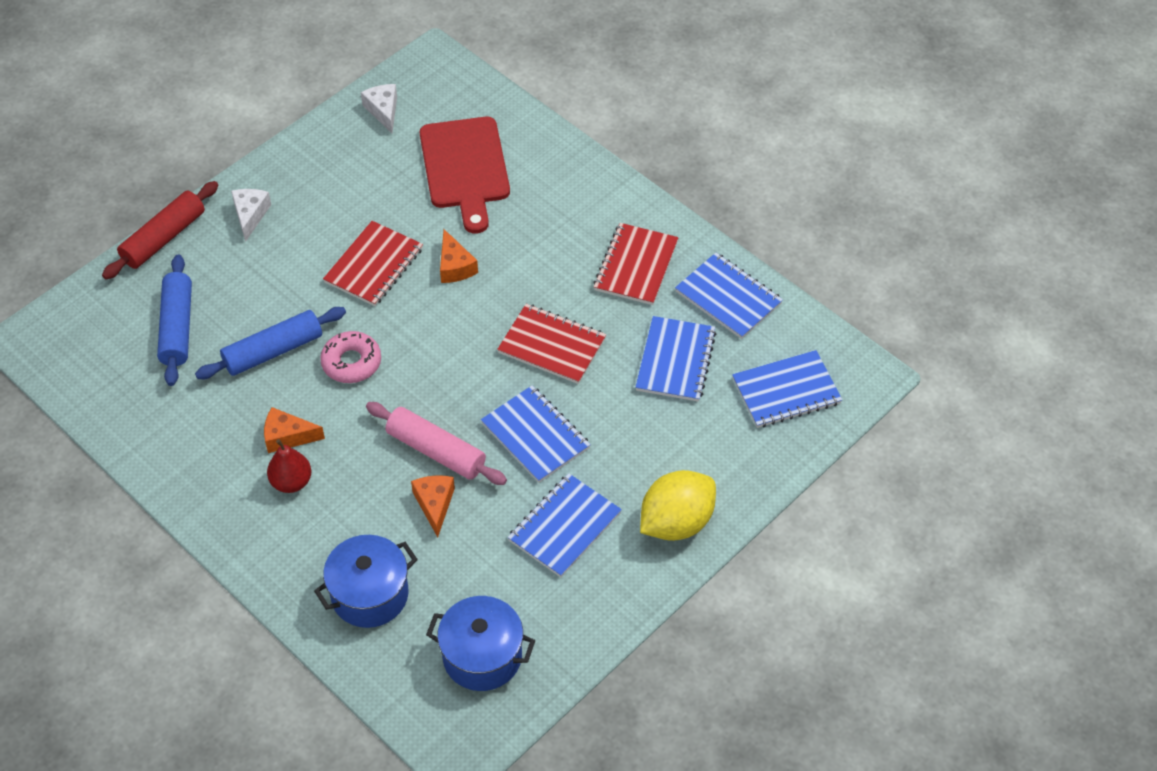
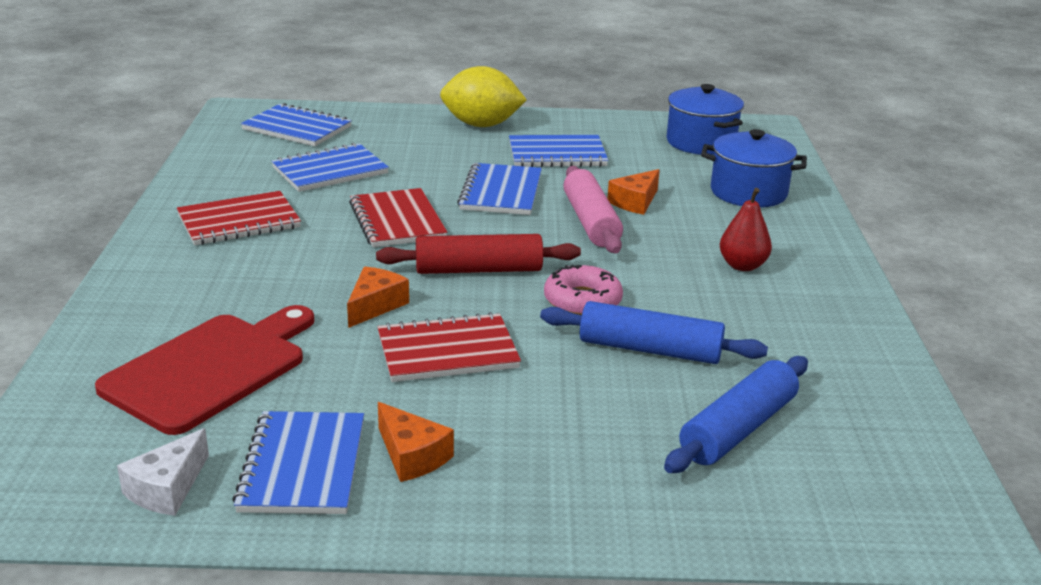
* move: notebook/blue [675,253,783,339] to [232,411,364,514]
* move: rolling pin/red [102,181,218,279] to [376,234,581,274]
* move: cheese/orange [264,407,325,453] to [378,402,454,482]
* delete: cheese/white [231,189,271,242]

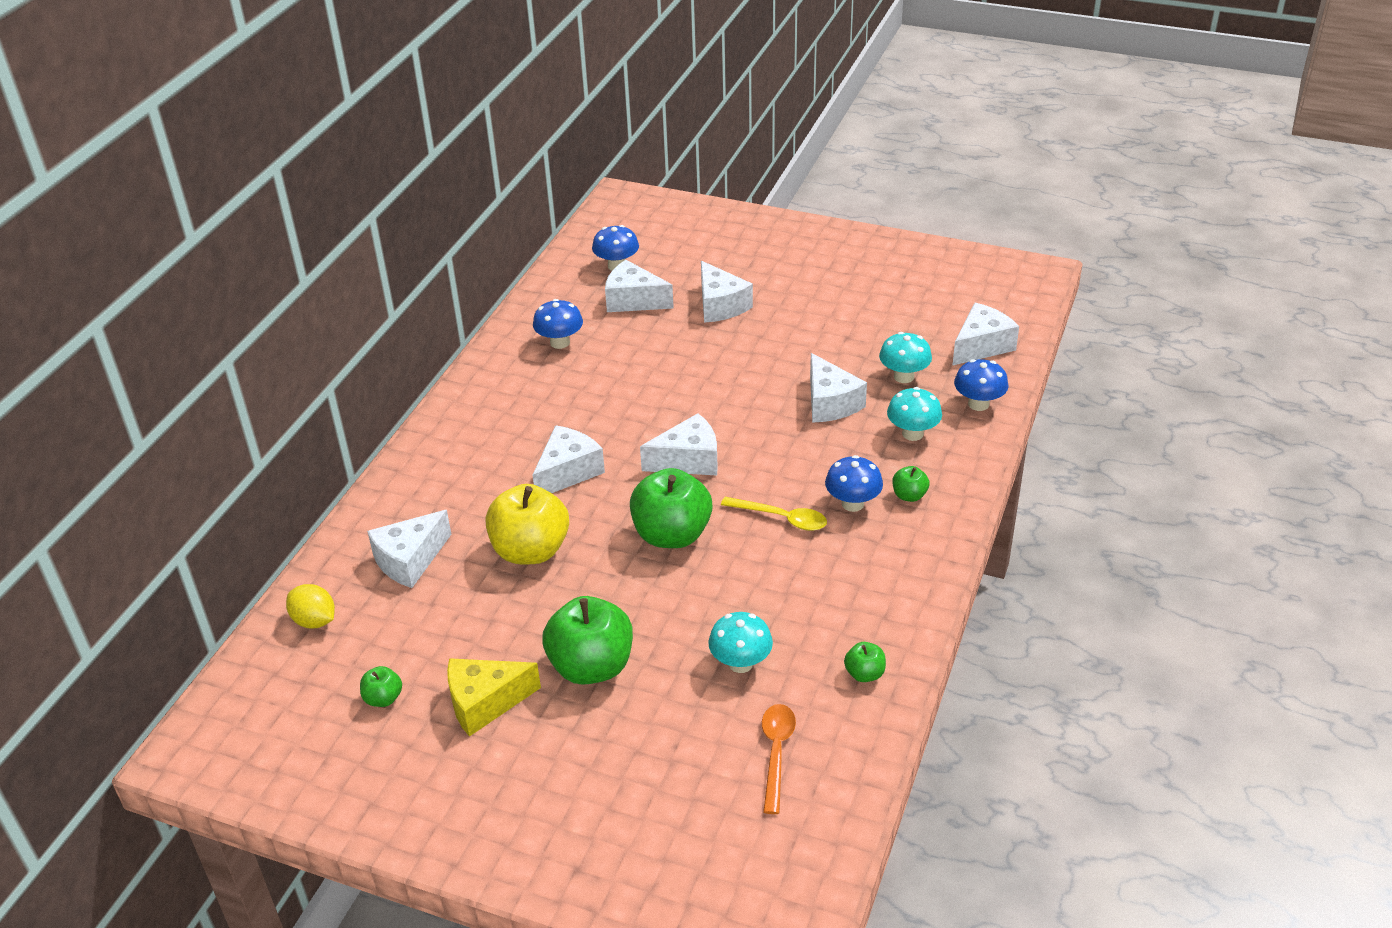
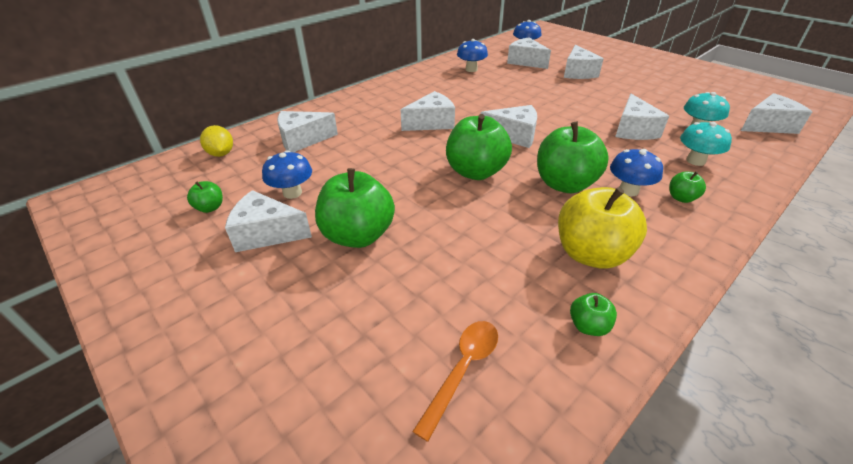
* recolor: cheese/yellow [447,658,541,737] to cheese/white [225,190,312,252]
* move: mushroom/blue [954,359,1009,411] to [262,150,312,199]
* replace: spoon/yellow [721,497,827,531] to apple/green [537,122,609,193]
* move: apple/yellow [486,484,569,564] to [558,187,647,269]
* delete: mushroom/turquoise [708,612,773,673]

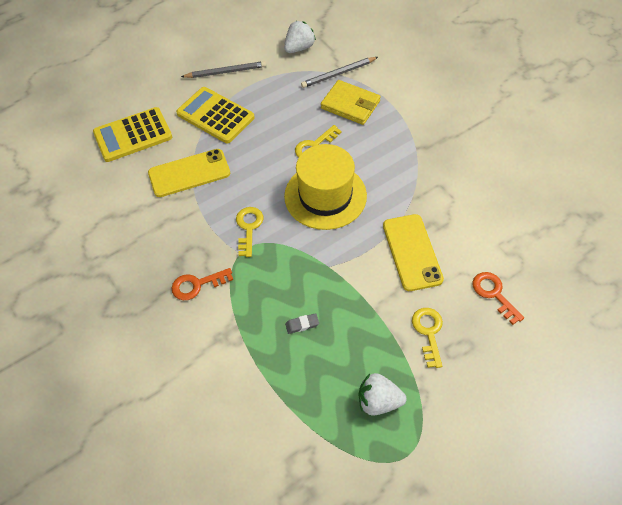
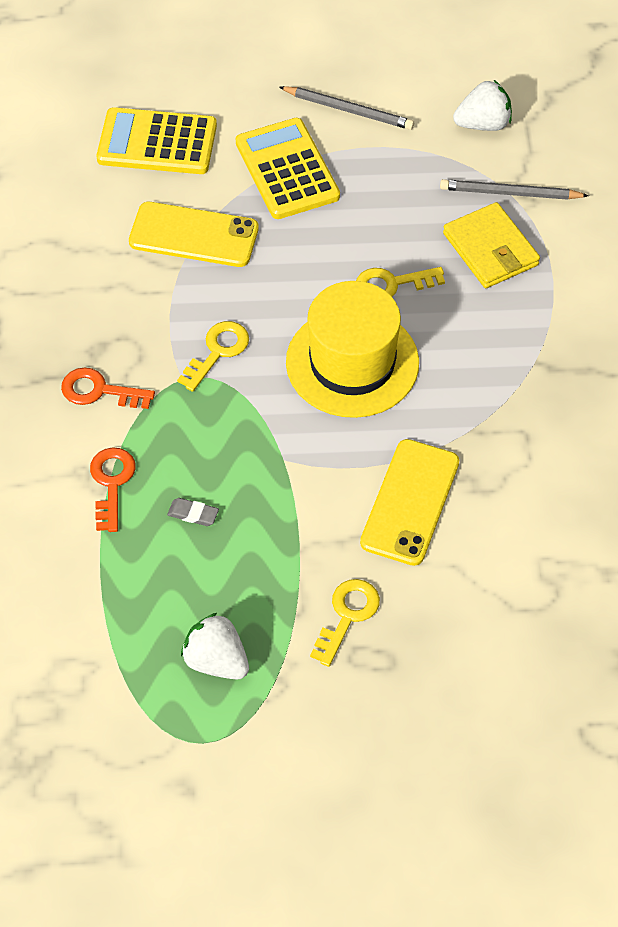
* move: key/orange [472,272,524,325] to [90,447,136,532]

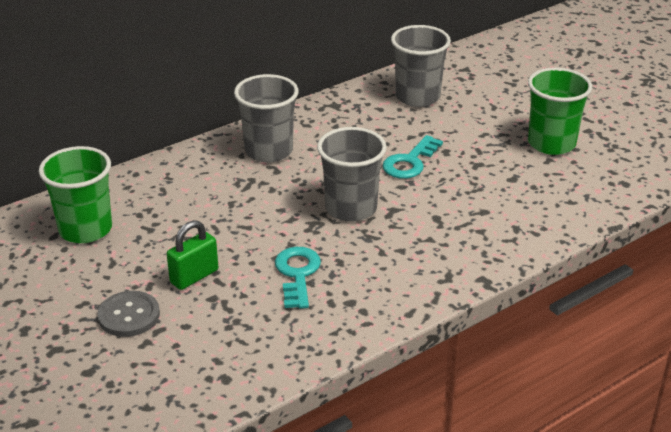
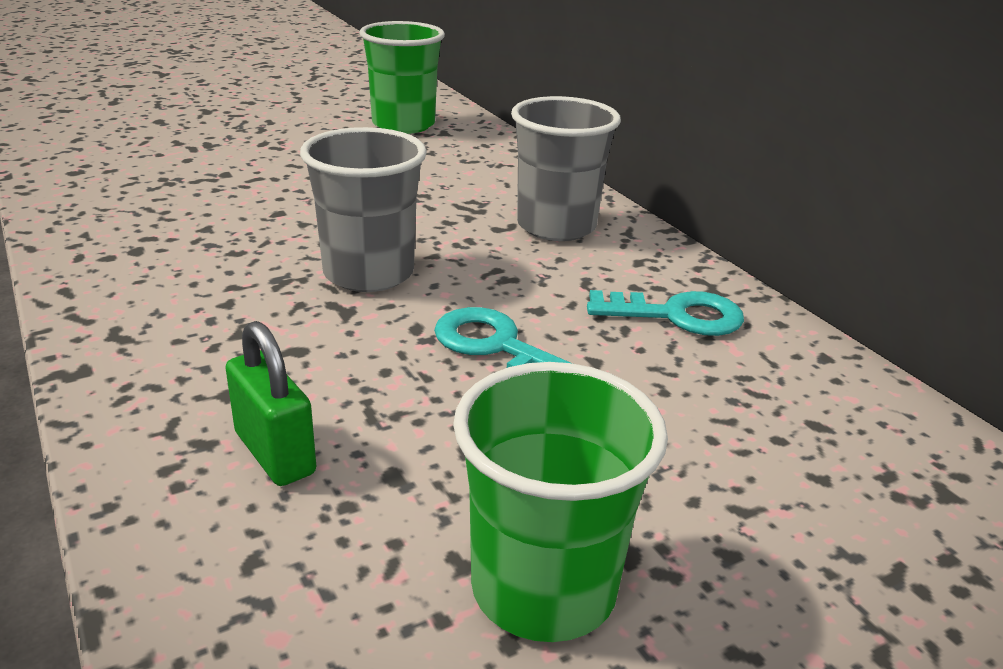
* move: padlock/green [167,220,218,290] to [225,321,316,486]
* move: key/turquoise [275,247,321,309] to [587,290,744,336]
* delete: button/grey [98,291,160,337]
* delete: cup/grey [391,25,451,107]

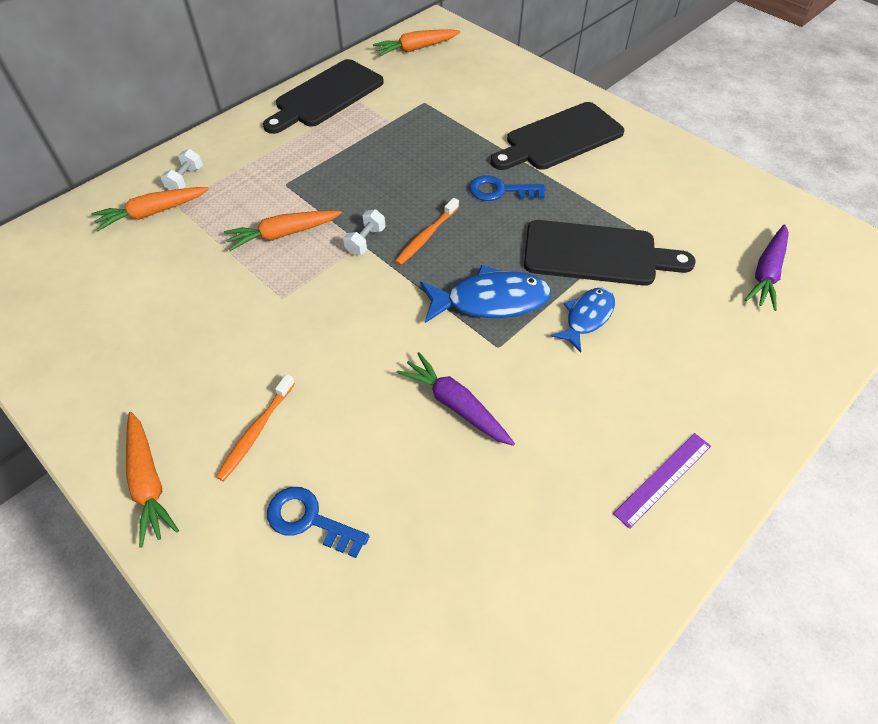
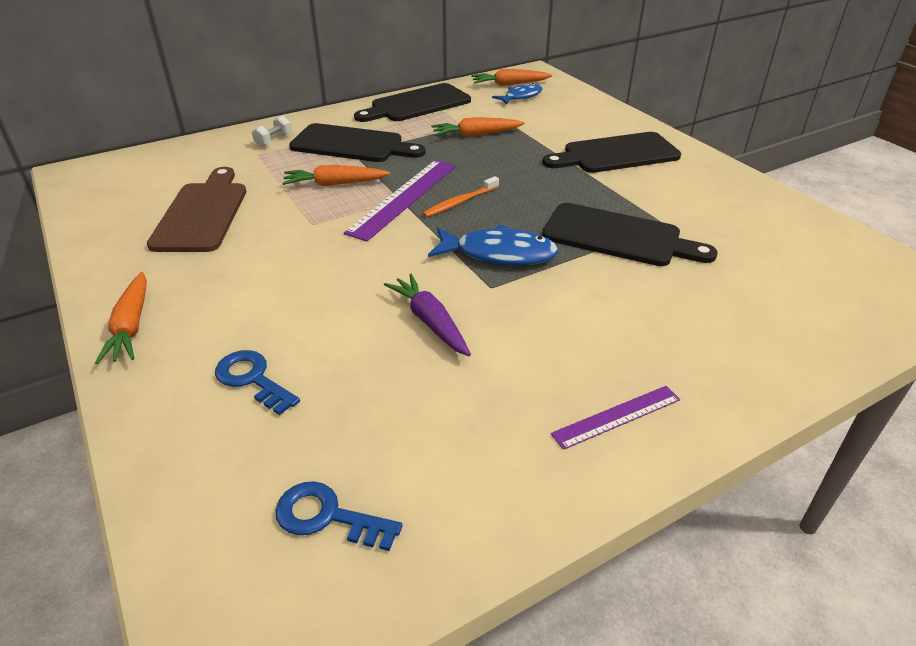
* insert: cutting board/brown [147,167,246,252]
* move: key/blue [469,175,546,201] to [275,481,402,551]
* insert: cutting board/black [289,123,425,162]
* replace: dumbbell/white [343,209,386,255] to ruler/purple [344,160,456,242]
* move: carrot/orange [91,187,209,232] to [431,117,525,137]
* move: fish/blue [551,288,615,353] to [492,83,543,104]
* delete: toothbrush/orange [216,374,295,481]
* delete: carrot/purple [745,224,789,311]

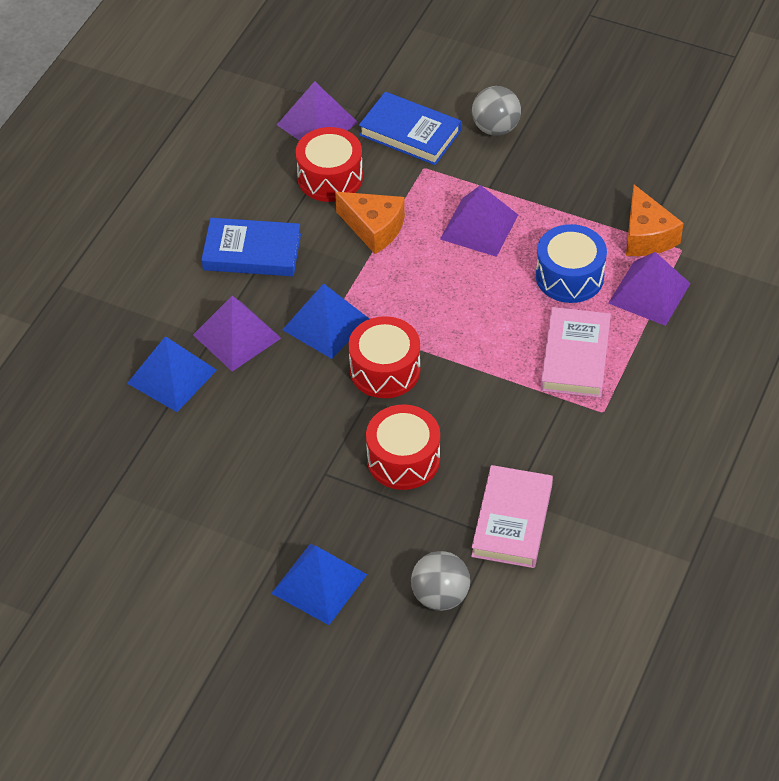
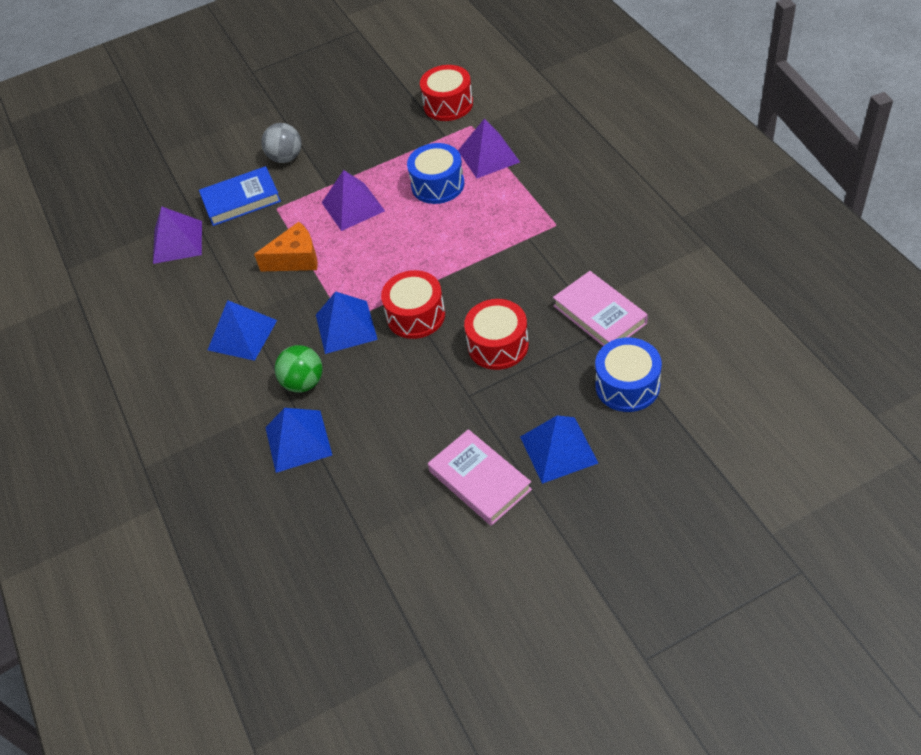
* replace: book/blue [201,218,301,276] to pyramid/blue [208,300,277,361]
* replace: pyramid/purple [193,296,281,371] to ball/green [275,345,323,392]
* move: drum/red [296,127,363,202] to [420,65,473,121]
* move: book/pink [541,307,611,398] to [428,429,532,526]
* replace: ball/grey [411,551,470,611] to drum/blue [595,337,662,412]
* delete: cheese/orange [626,185,684,256]

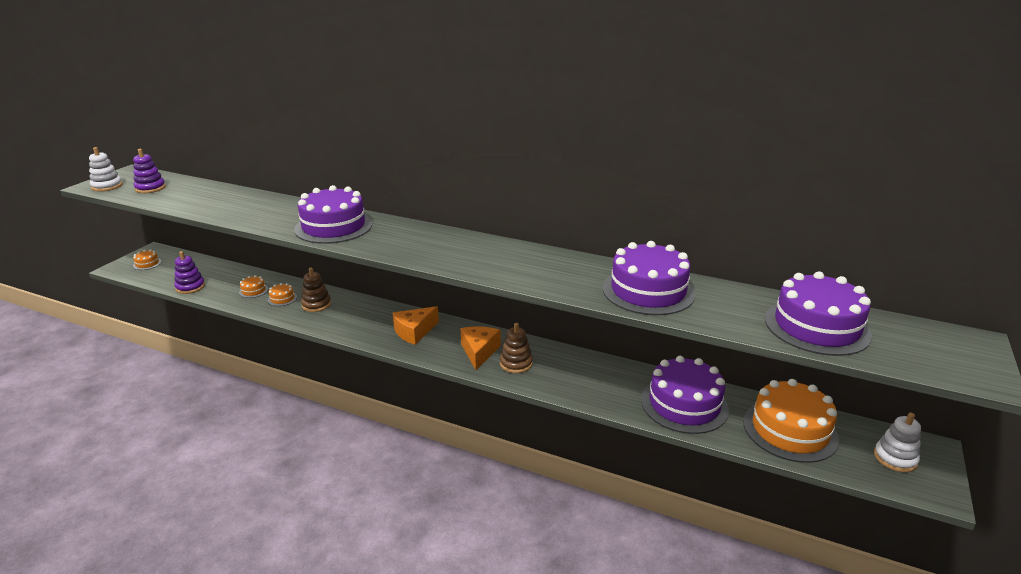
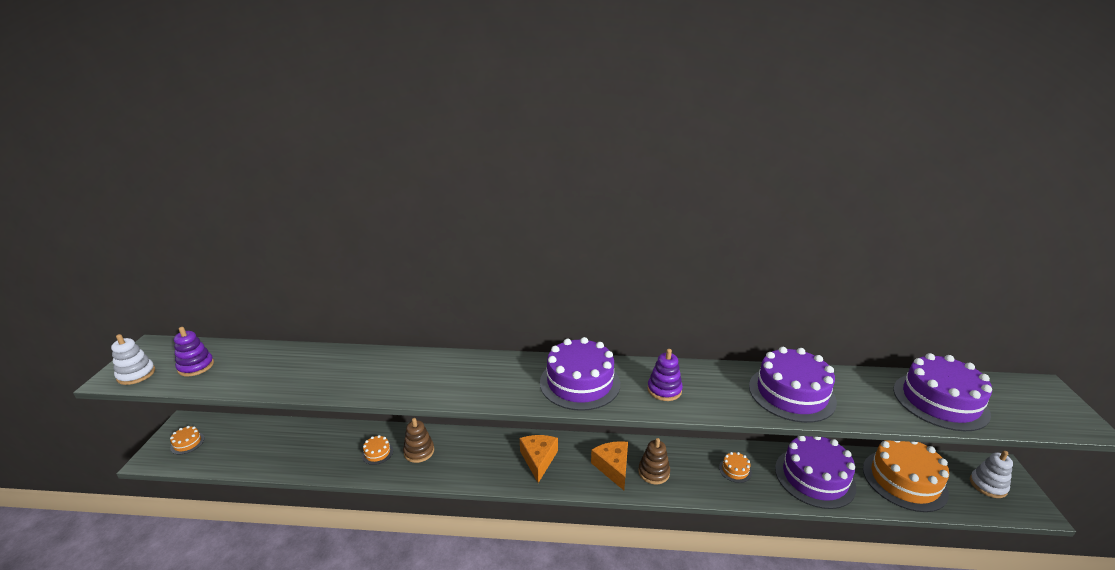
* rotate: cheese/orange [393,306,439,345] = [520,435,558,483] 150 degrees clockwise
* move: cake/purple [294,185,372,244] to [540,337,620,411]
* move: stacking toy/purple [174,251,205,294] to [647,349,683,401]
* move: cake/orange [239,275,268,298] to [719,452,752,483]

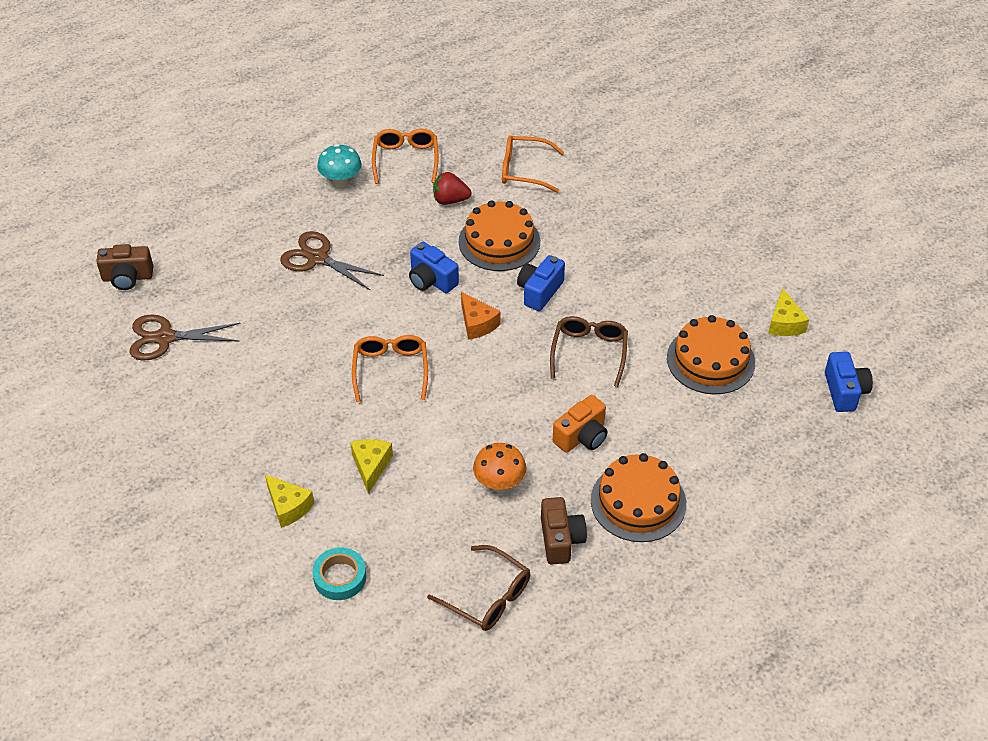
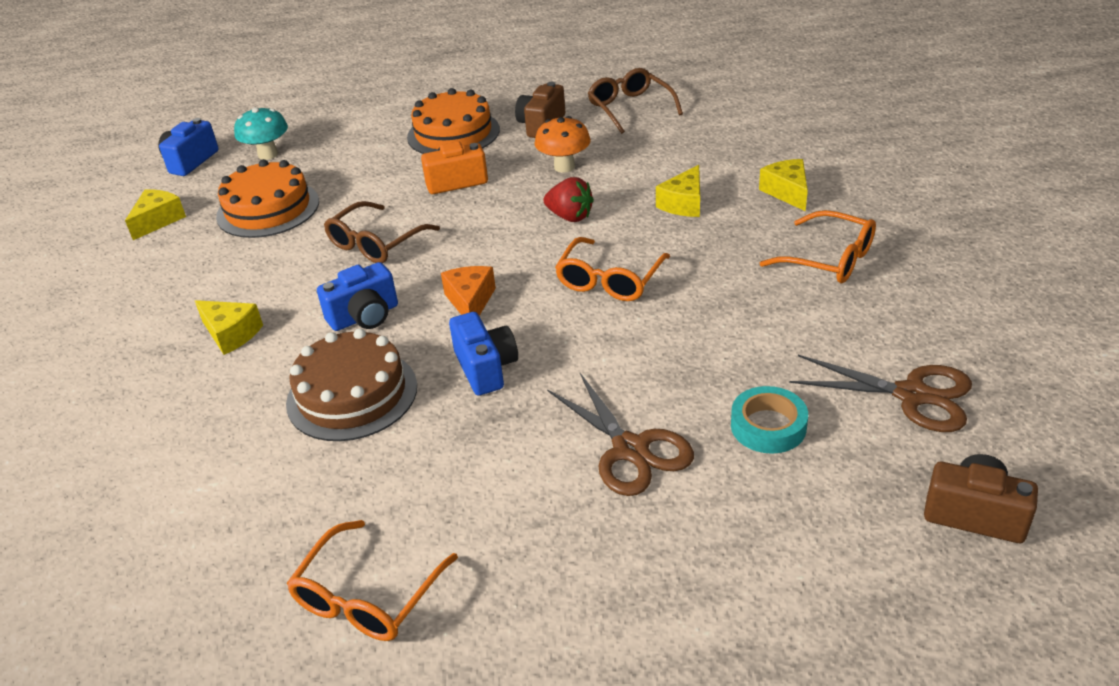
* insert: cheese/yellow [195,300,263,355]
* move: mushroom/turquoise [317,144,362,188] to [234,107,288,160]
* recolor: cake/orange [459,200,540,271] to cake/brown [286,328,417,441]
* move: strawberry/red [433,172,472,205] to [543,177,594,222]
* move: tape/turquoise [312,547,366,600] to [731,386,808,454]
* move: glasses/orange [502,135,564,193] to [760,210,876,283]

